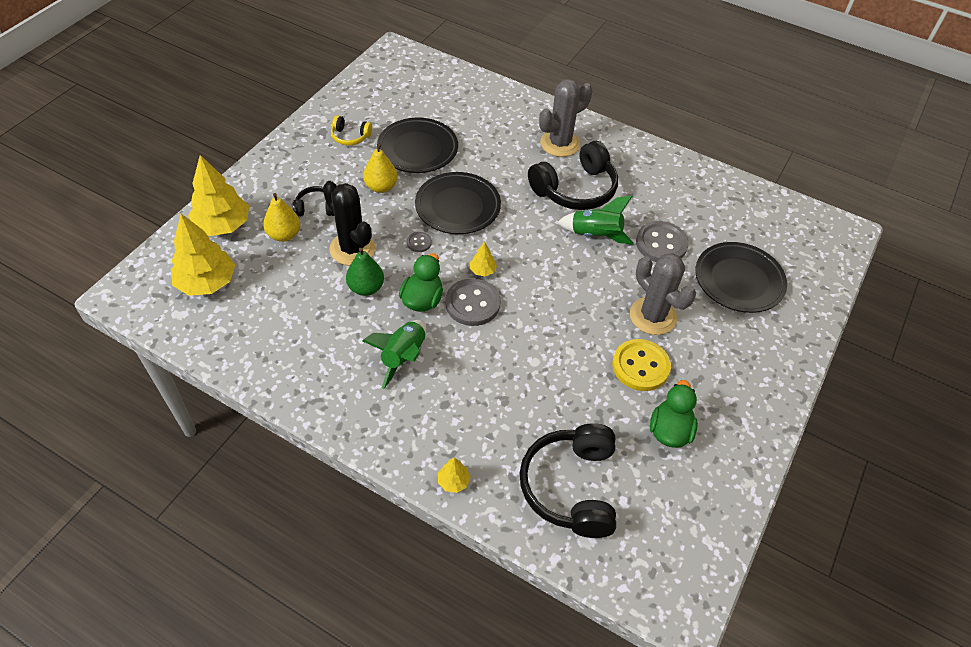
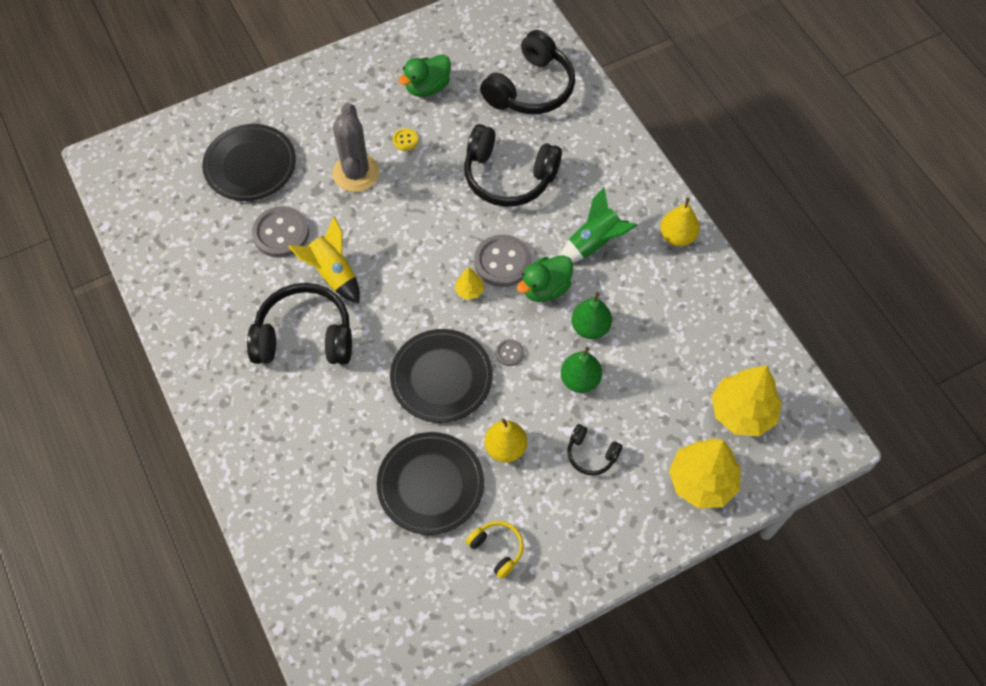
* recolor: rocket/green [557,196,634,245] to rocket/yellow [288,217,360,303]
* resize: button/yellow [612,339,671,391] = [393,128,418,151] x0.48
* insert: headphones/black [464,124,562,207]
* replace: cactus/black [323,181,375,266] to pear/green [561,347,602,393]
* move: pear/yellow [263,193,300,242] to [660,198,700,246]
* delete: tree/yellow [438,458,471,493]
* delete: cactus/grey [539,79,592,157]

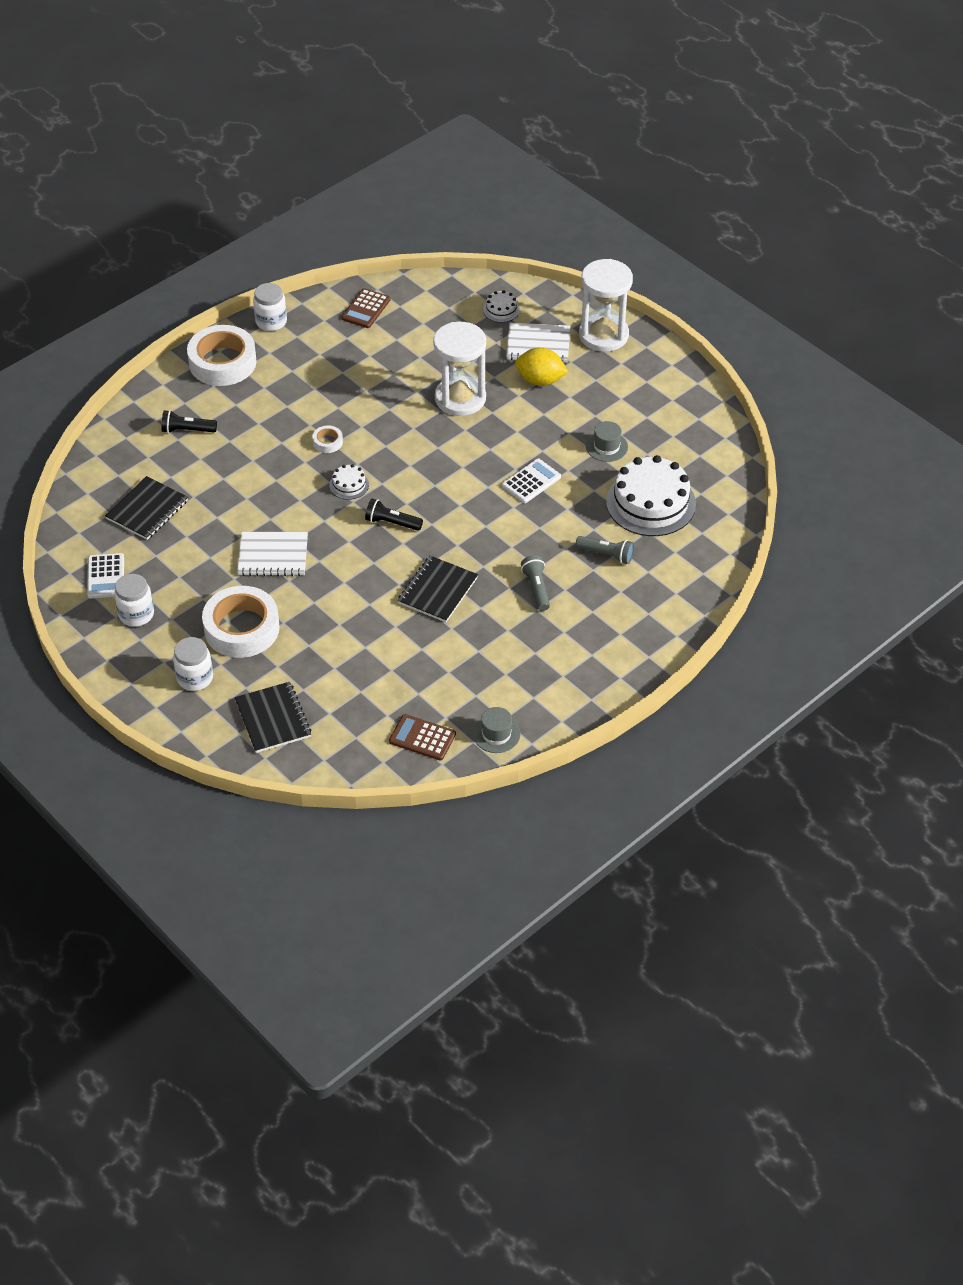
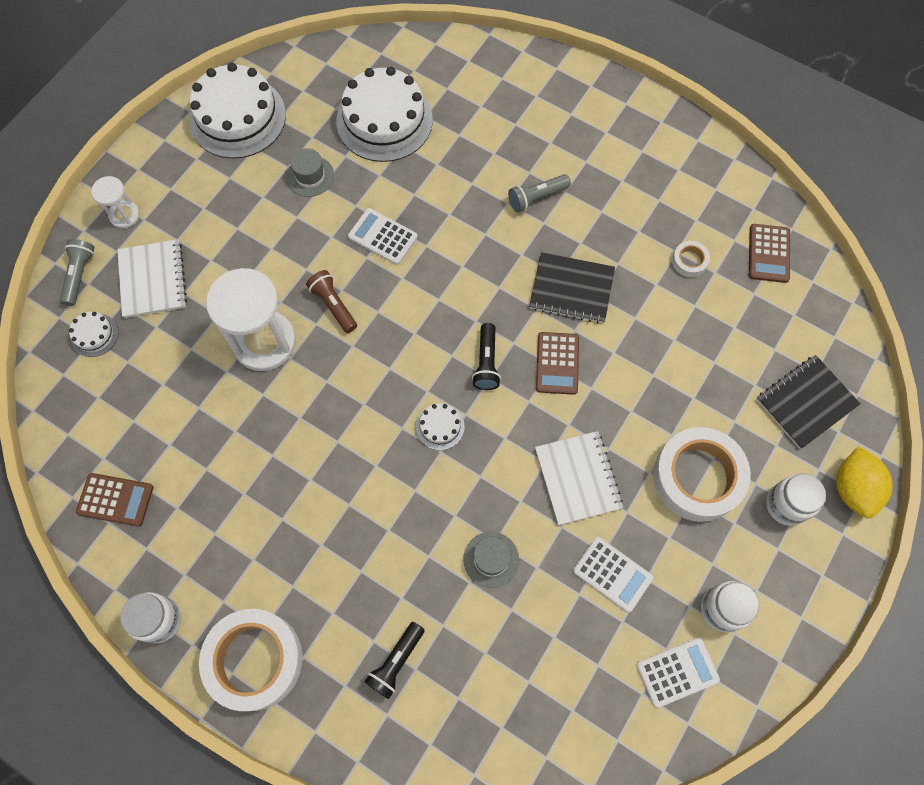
* move: flashlight/grey [575,536,634,564] to [60,239,94,306]
* resize: hourglass/white [579,259,633,352] = [91,176,140,228] x0.50
* insert: cake/white [189,63,286,159]
* insert: flashlight/brown [306,270,357,333]
* rotate: flashlight/black [161,410,217,433] = [364,622,425,699] 45 degrees clockwise
* move: hat/grey [473,707,520,753] to [463,532,519,588]
* insert: calculator/brown [536,332,579,395]
* insert: calculator/white [573,537,653,612]
* move: tape/white [312,425,343,453] to [672,241,710,277]
* move: lemon/yellow [515,348,569,386] to [836,446,893,519]
* delete: notebook/black [105,476,188,540]

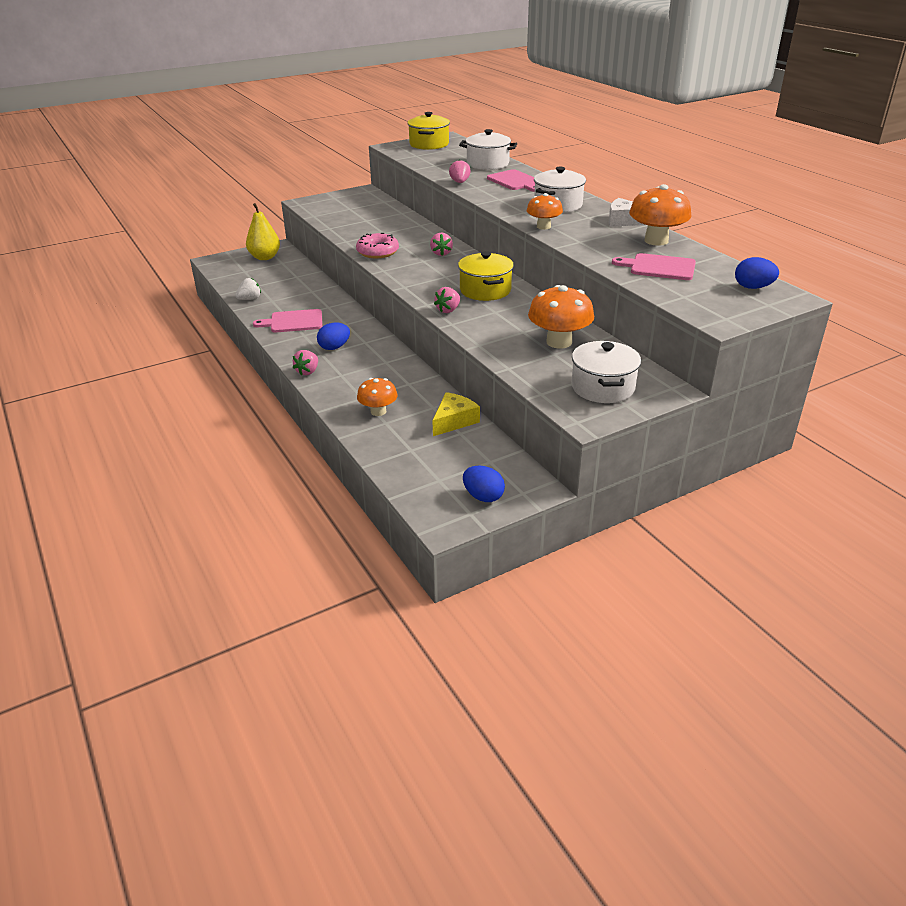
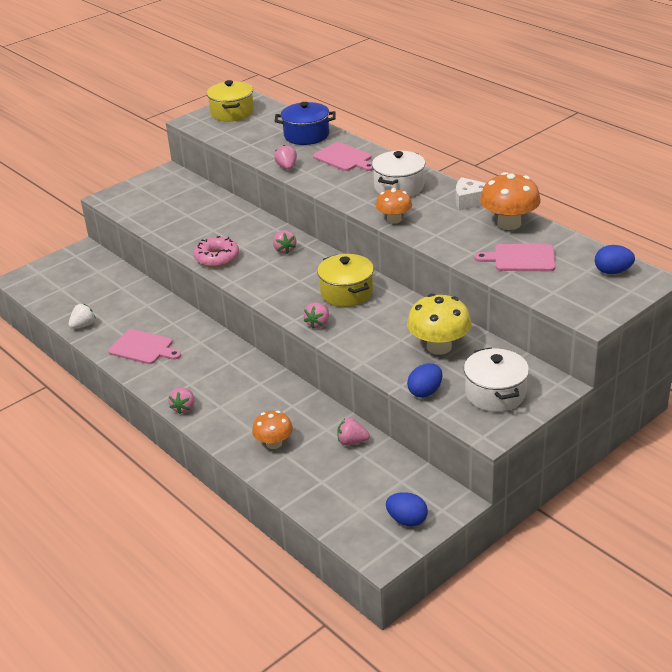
* rotate: cutting board/pink [253,309,323,332] = [108,329,181,364] 135 degrees counterclockwise
* recolor: pot/white [459,129,517,170] to pot/blue [275,102,336,145]
* replace: cheese/yellow [432,392,480,436] to strawberry/pink [337,418,370,445]
* recolor: mushroom/orange [528,285,594,349] to mushroom/yellow [407,293,472,355]
* move: egg/blue [317,323,350,350] to [407,363,442,398]
* delete: pear/yellow [246,203,280,260]

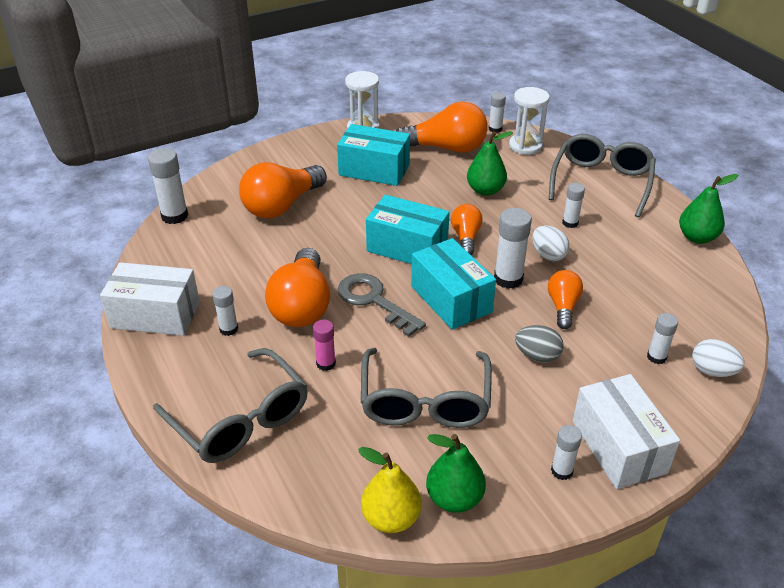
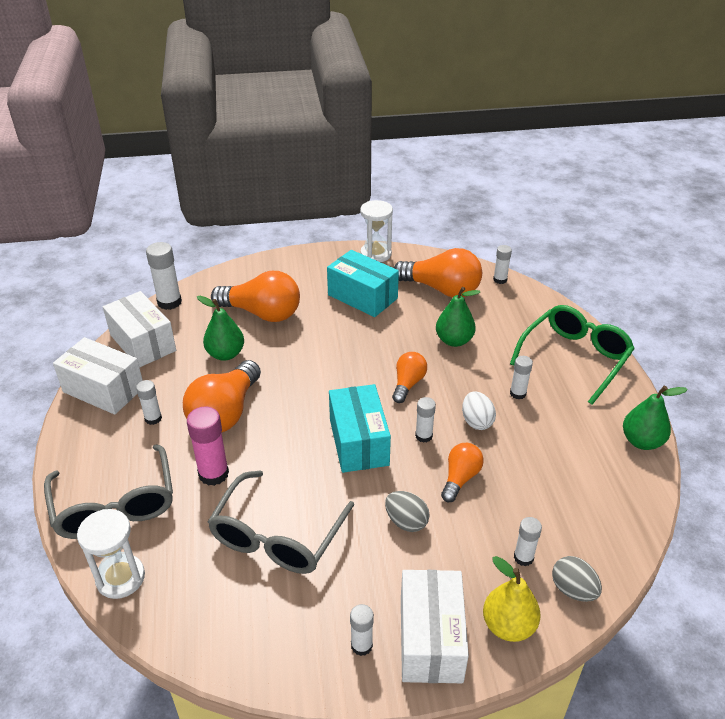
* move: hourglass/white [509,87,550,155] to [77,509,145,599]
* insert: box/white [103,291,176,368]
* resize: glue stick/pink [313,320,336,371] = [187,406,229,486] x1.66
* move: pear/green [426,434,486,513] to [197,296,244,361]
* rotate: light bulb/orange [239,162,327,218] = [211,271,300,322] 135 degrees counterclockwise
* resize: glue stick/white [494,208,532,289] = [415,397,436,443] x0.60
* move: pear/yellow [358,447,422,533] to [483,556,541,642]
* recolor: glasses/grey [549,134,656,217] to glasses/green [510,305,635,405]
* recolor: egg/white [692,339,745,377] to egg/grey [552,556,602,602]
* delete: key/grey [338,273,426,337]
* delete: box/turquoise [366,195,450,264]

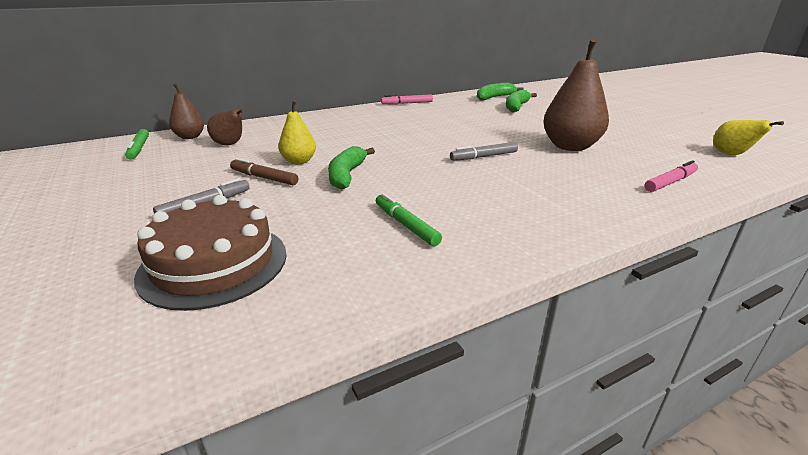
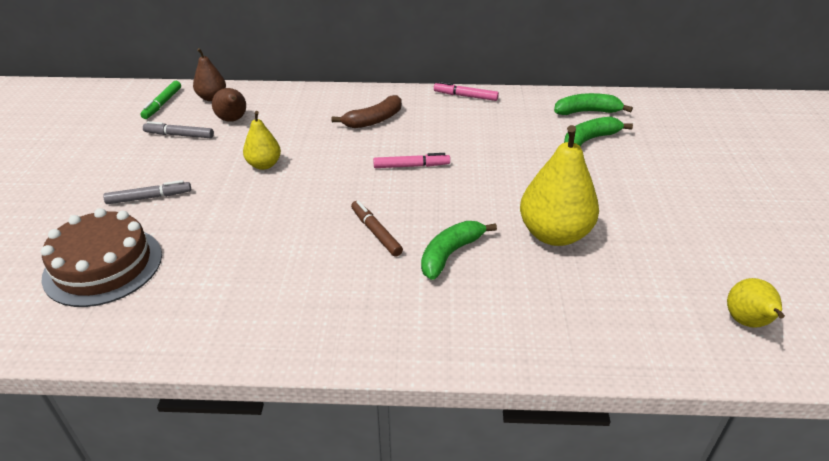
* move: marker/grey [450,142,518,161] to [143,121,214,138]
* insert: banana/brown [332,95,402,128]
* move: marker/brown [230,158,298,185] to [351,201,403,257]
* move: marker/pink [644,160,698,192] to [373,153,450,168]
* move: banana/green [328,146,375,189] to [421,221,497,280]
* recolor: pear/brown [543,38,609,151] to pear/yellow [520,125,599,246]
* delete: marker/green [376,193,442,246]

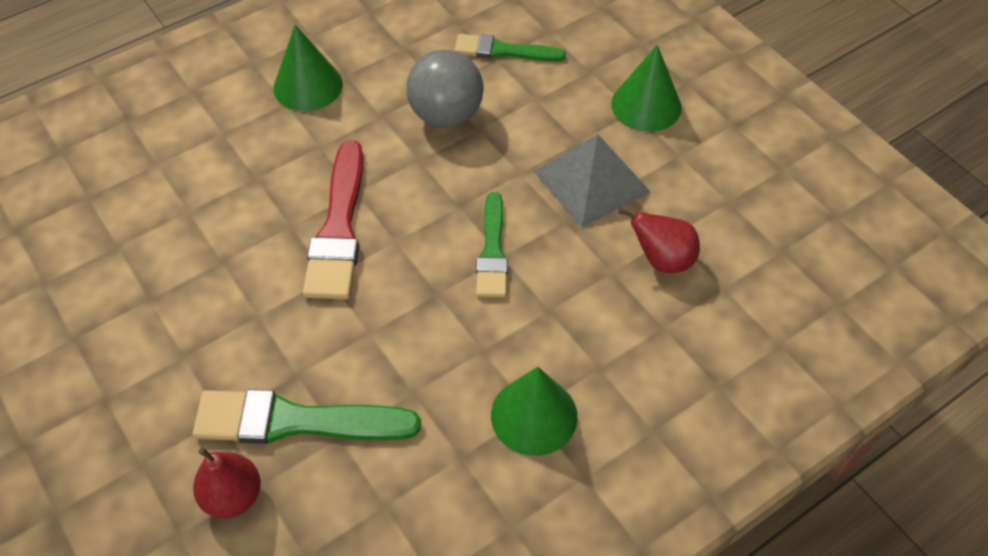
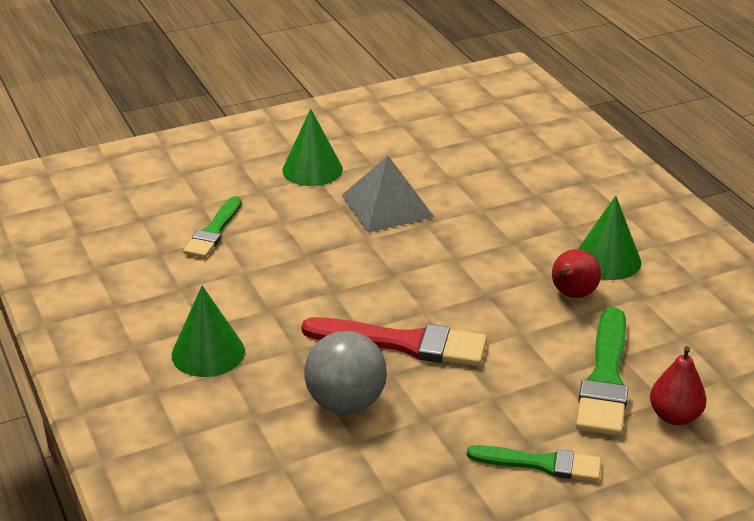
* move: ball/grey [406,49,483,128] to [304,331,387,414]
* move: brush/green [476,192,508,297] to [467,445,601,481]
* move: pear/red [618,208,700,273] to [552,249,601,298]

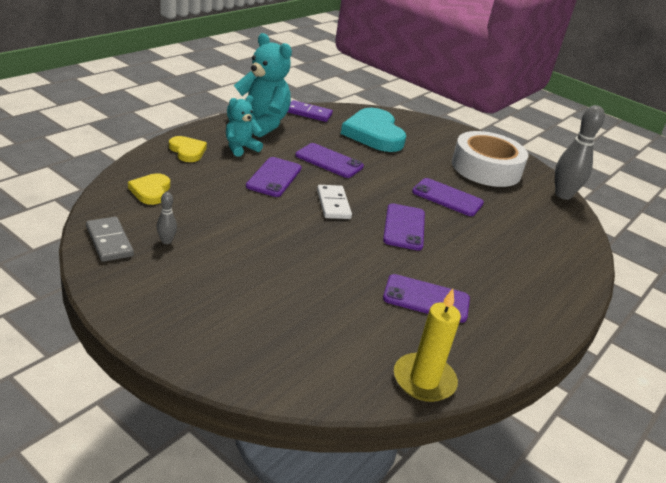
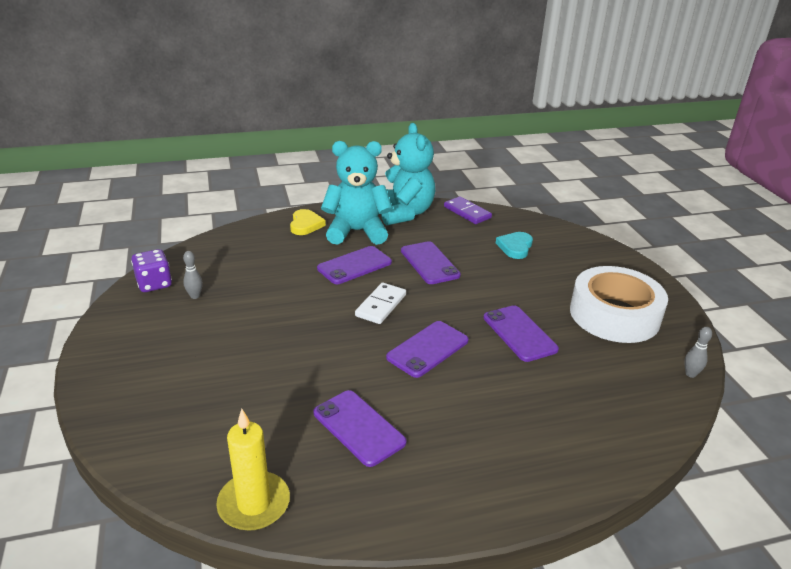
* replace: domino/grey [86,217,134,262] to dice/purple [131,249,172,292]
* resize: teddy bear/turquoise [226,95,263,157] = [321,141,393,245] x1.74
* resize: heart/turquoise [341,108,406,152] = [496,232,533,259] x0.51
* resize: bowling pin/grey [555,105,605,200] = [684,327,712,378] x0.45
* delete: heart/yellow [128,173,170,205]

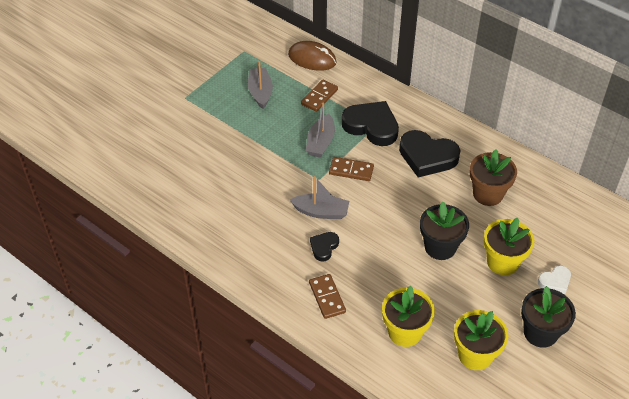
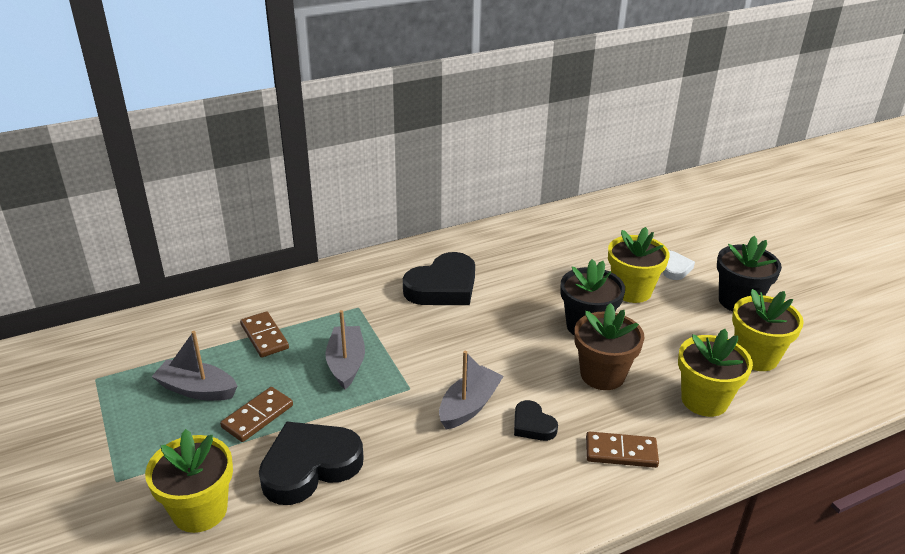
* insert: flower pot/yellow [145,429,233,533]
* move: domino/brown [329,157,374,181] to [220,387,293,442]
* move: heart/black [342,101,399,146] to [259,421,364,505]
* rotate: boat/grey [306,103,335,158] = [325,310,365,390] 135 degrees counterclockwise
* move: flower pot/brown [470,149,517,206] to [574,303,644,390]
* delete: mouse/brown [288,41,336,71]

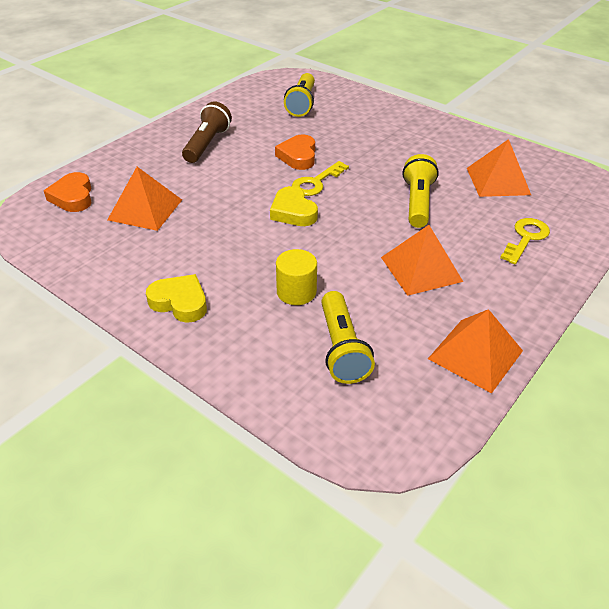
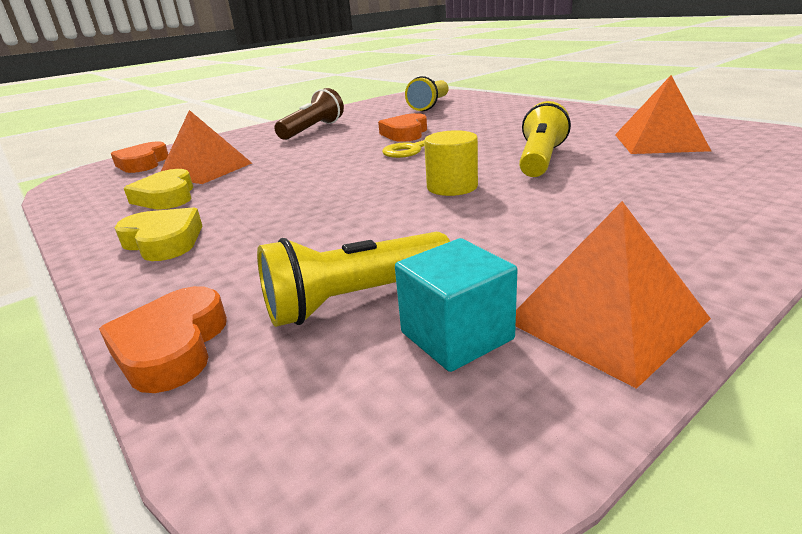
* insert: heart/orange [99,286,227,393]
* move: heart/yellow [270,186,318,226] to [124,169,193,210]
* rotate: flashlight/yellow [321,291,375,384] = [257,232,450,327] 60 degrees clockwise
* insert: cube/turquoise [395,238,517,372]
* move: cylinder/yellow [276,249,317,305] to [424,130,478,196]
* delete: pyramid/orange [381,225,463,296]
* delete: key/yellow [500,218,550,264]

